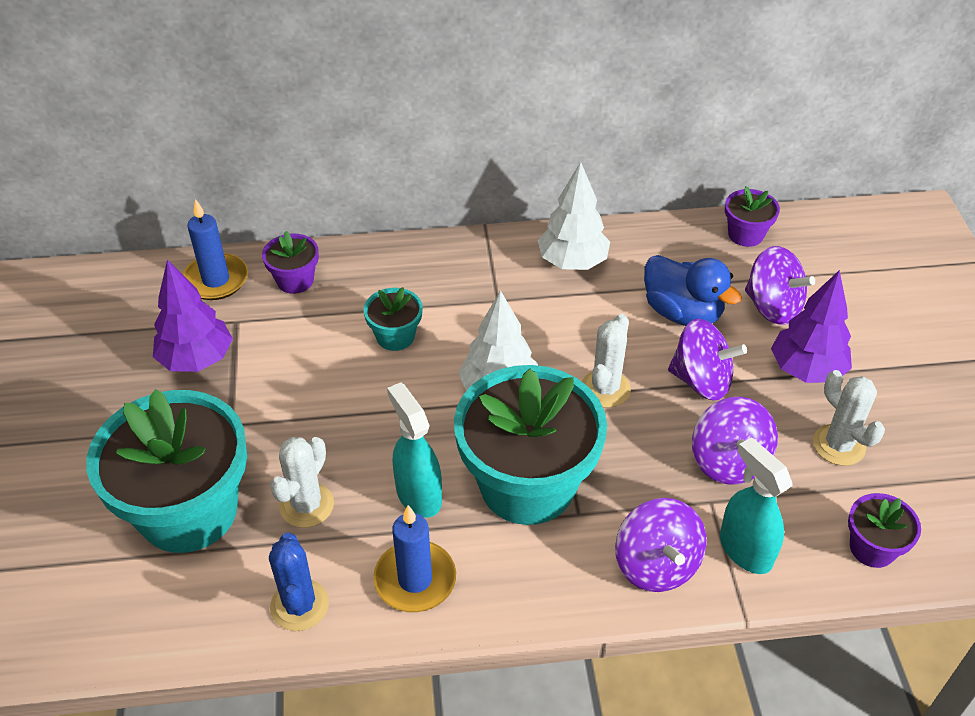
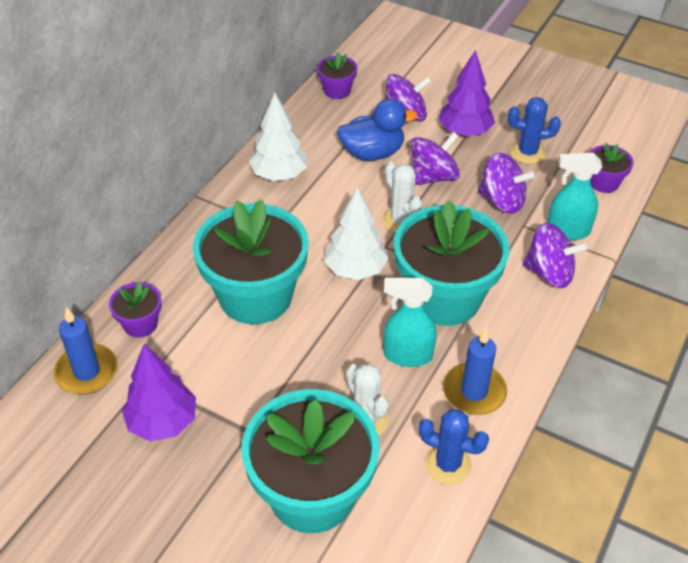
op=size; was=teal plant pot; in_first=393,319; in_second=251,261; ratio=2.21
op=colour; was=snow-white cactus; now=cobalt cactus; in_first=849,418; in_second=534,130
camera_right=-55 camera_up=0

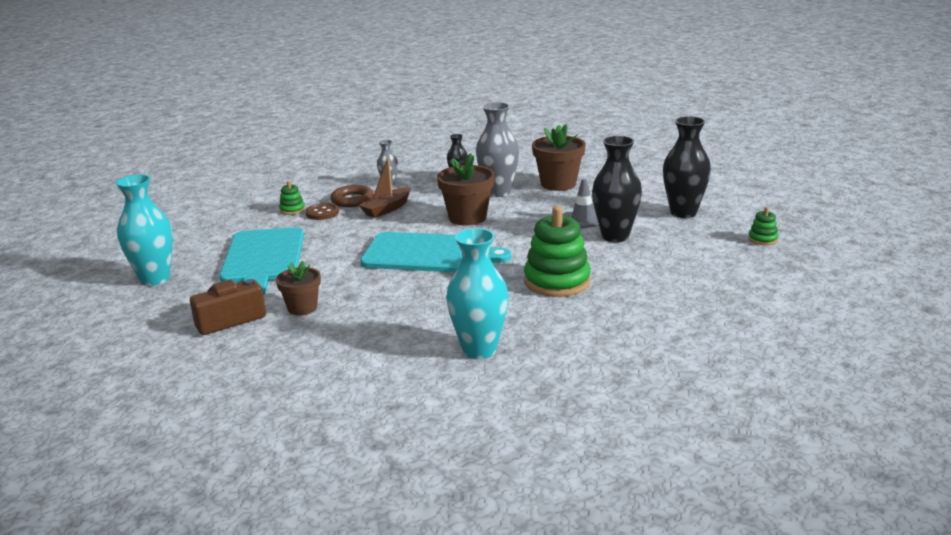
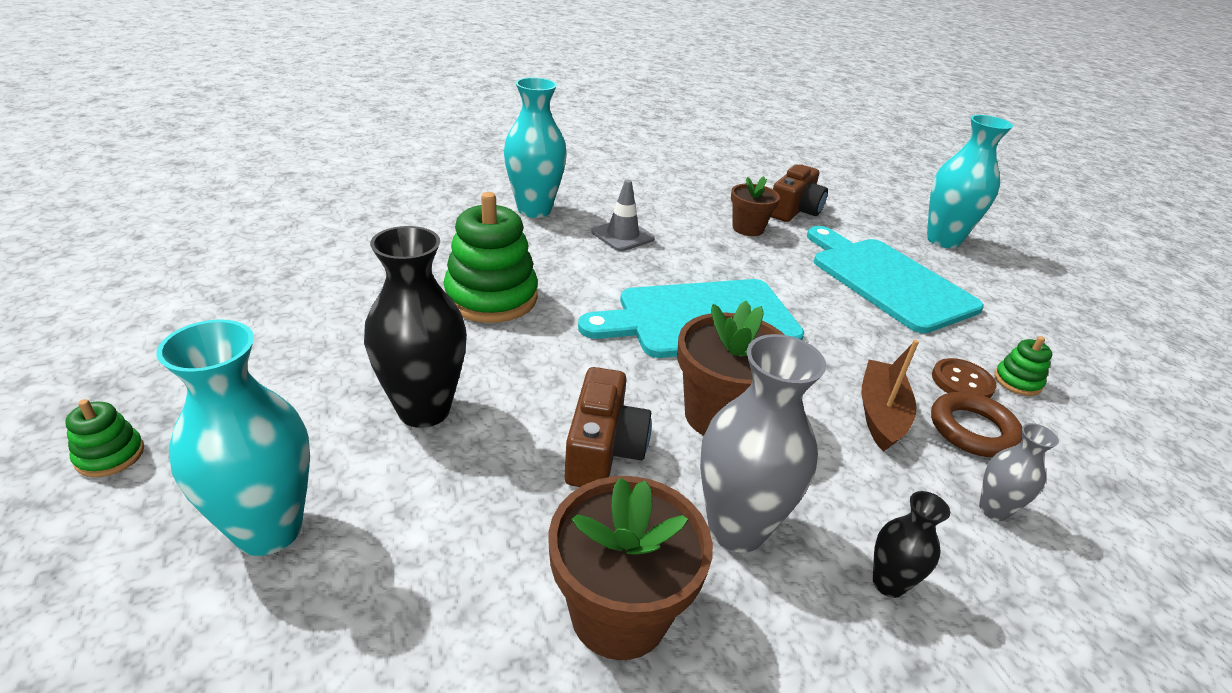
op=relocated; was=grey traffic cone; in_first=580,203; in_second=623,215
op=colour; was=ebony tall vase; now=teal tall vase; in_first=687,167; in_second=233,437
op=appeared; now=dark brown photo camera; in_second=608,427
camera_right=150 camera_up=10

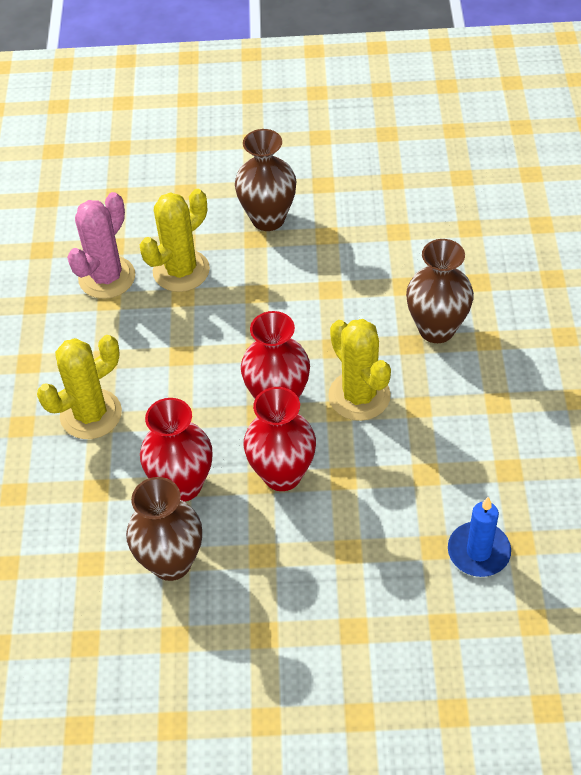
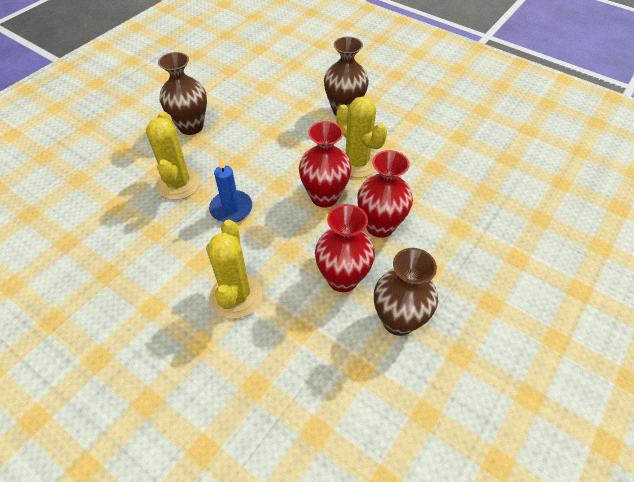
op=missing; was=rose-pink cactus; in_first=101,245
op=spun; was=bright yellow cactus; in_first=359,370; in_second=361,137; clockwise=45
op=relocated; was=cobalt pillar candle; in_first=479,537; in_second=230,189
camera_right=-55 camera_up=0

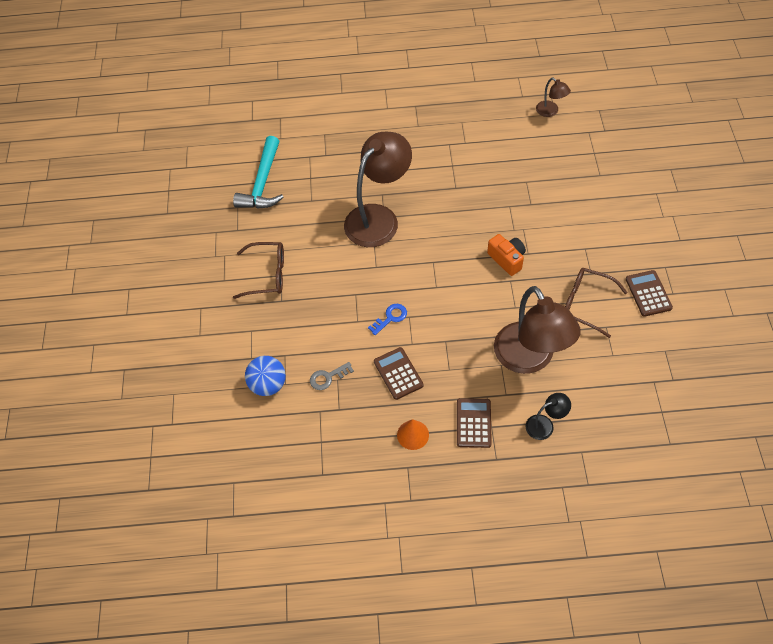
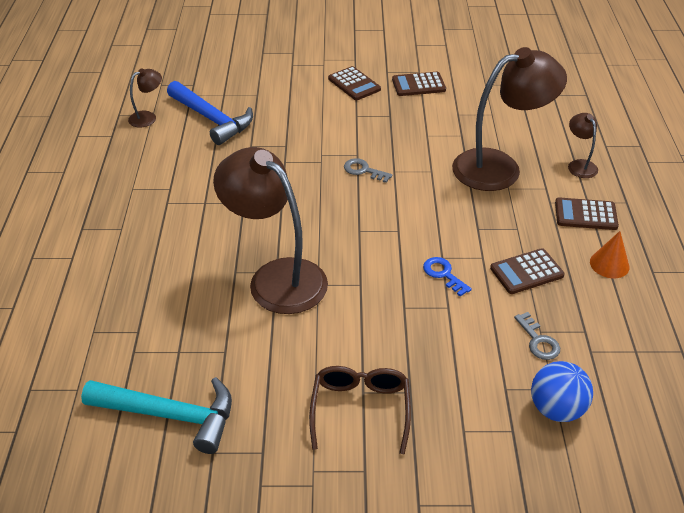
op=exchanged; was=orange photo camera; now=grey latchkey; in_first=506,255; in_second=368,170
op=colour; was=ebony desk lamp; now=dark brown desk lamp; in_first=548,416; in_second=583,145
op=missing; was=dark brown glasses; in_first=596,303
op=appeared; now=cobalt claw hammer; in_second=210,113
op=appeared; now=dark brown adding machine; in_second=354,83
camera_right=-90 camera_up=-15

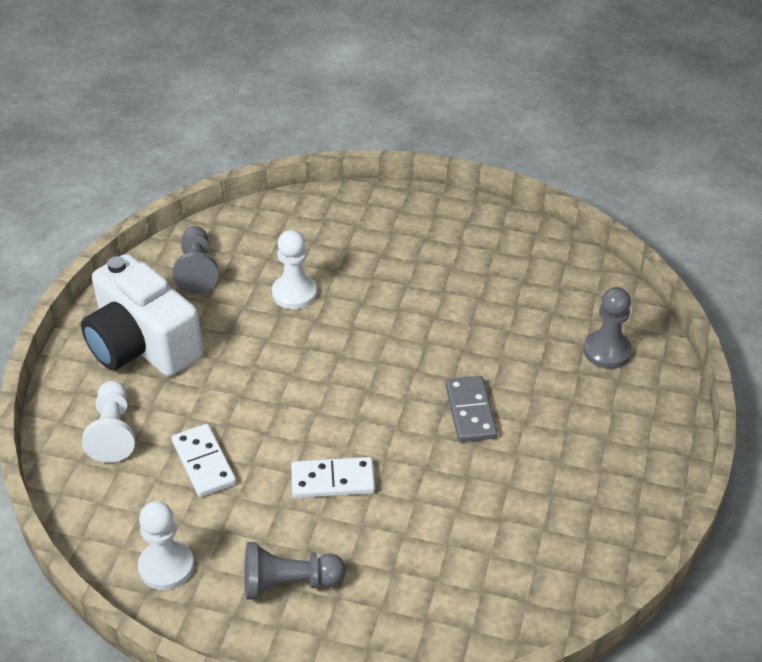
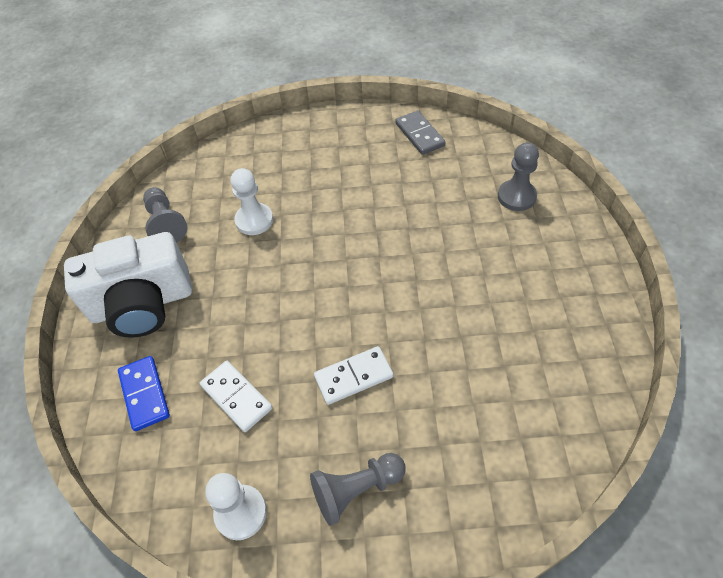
op=spun; was=snow-white photo camera; in_first=142,315; in_second=128,285; clockwise=-45
op=exchanged; was=snow-white game pawn; now=cobalt domino piece; in_first=108,422; in_second=144,393
op=relocated; was=grey domino piece; in_first=471,409; in_second=420,133
camera_right=-15 camera_up=10

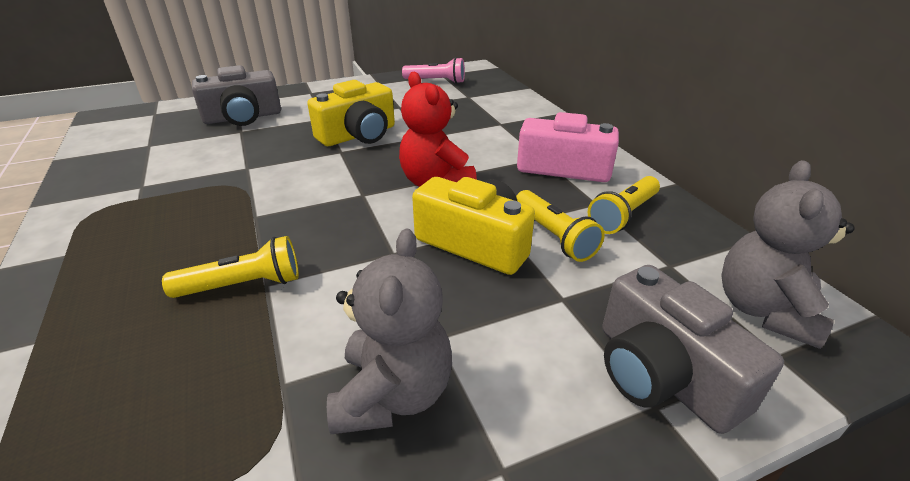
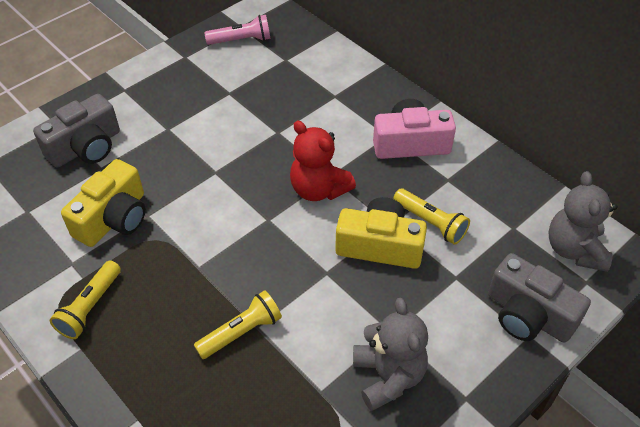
op=relocated; was=bright yellow photo camera; in_first=351,113; in_second=103,203
op=relocated; was=bright yellow torch; in_first=624,205; in_second=85,299
camera_right=-20 camera_up=15

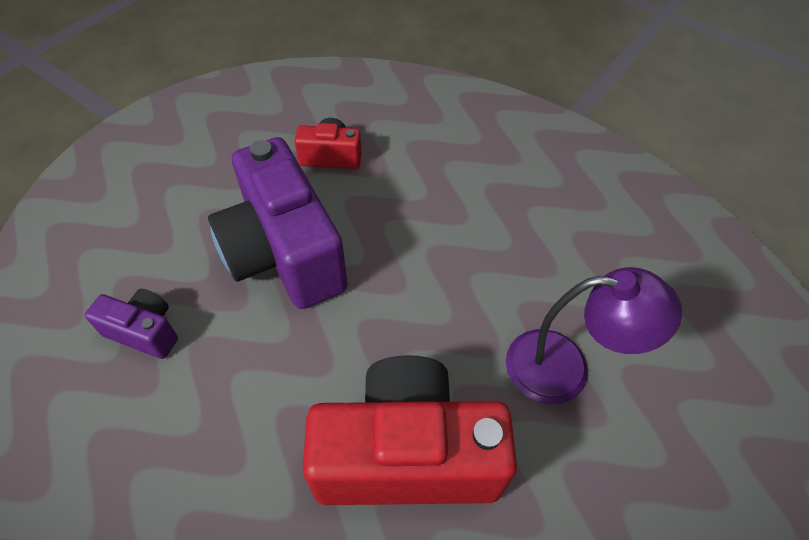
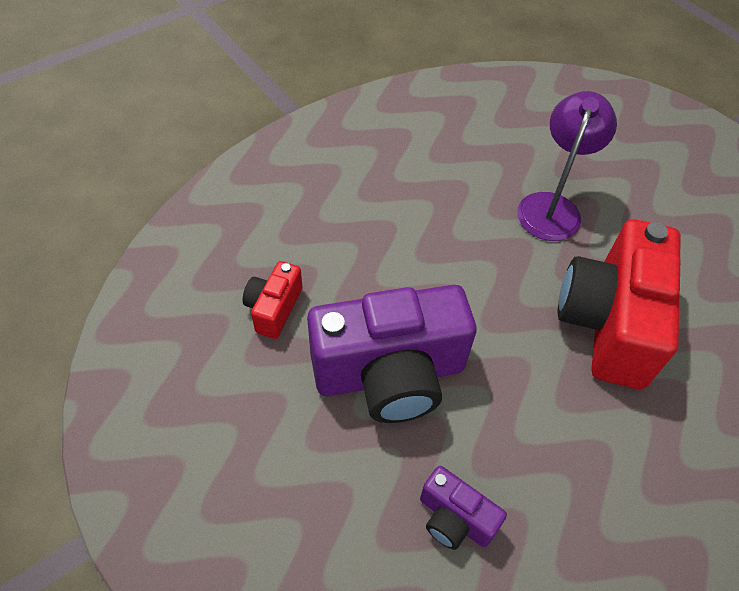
op=spun; was=royal purple photo camera; in_first=131,324; in_second=463,508; clockwise=-90
camera_right=-75 camera_up=0

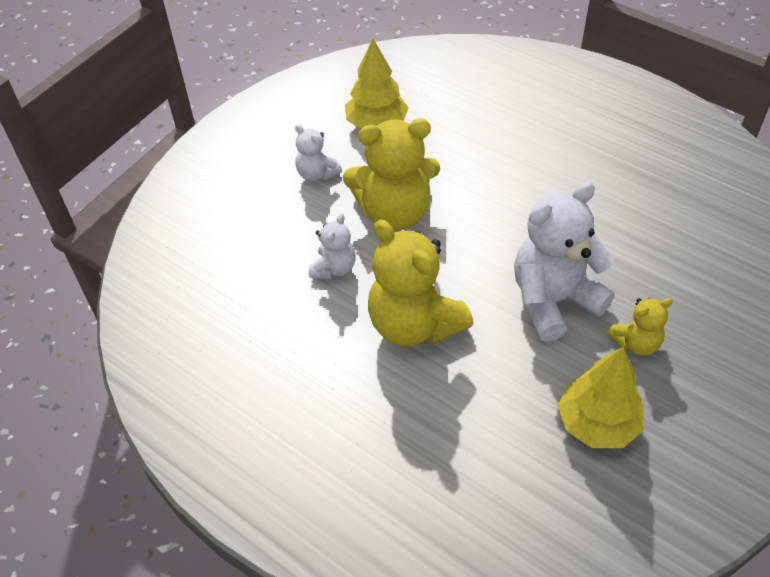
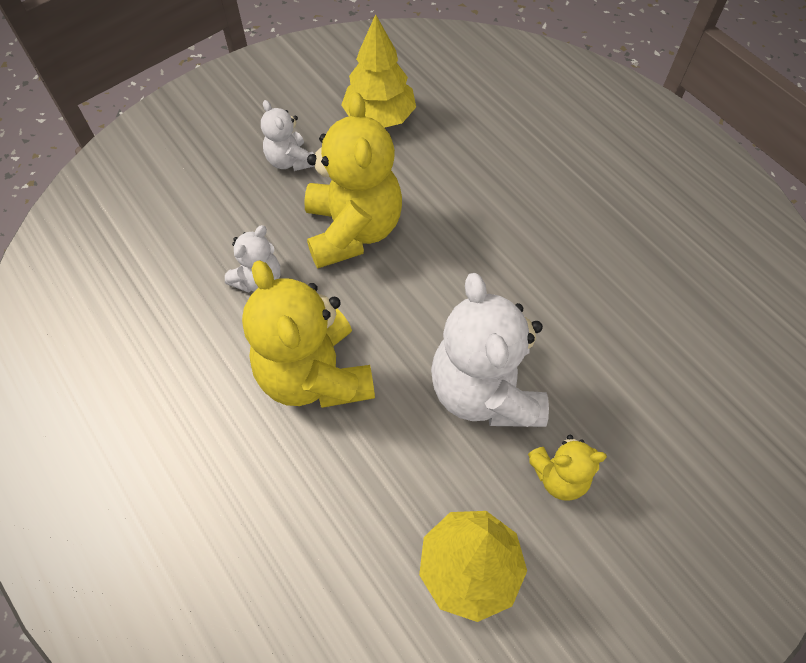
op=spun; was=bright yellow teddy bear; in_first=391,175; in_second=353,180; clockwise=-105
op=spun; was=snow-white teddy bear; in_first=564,262; in_second=490,350; clockwise=-90
camera_right=15 camera_up=10

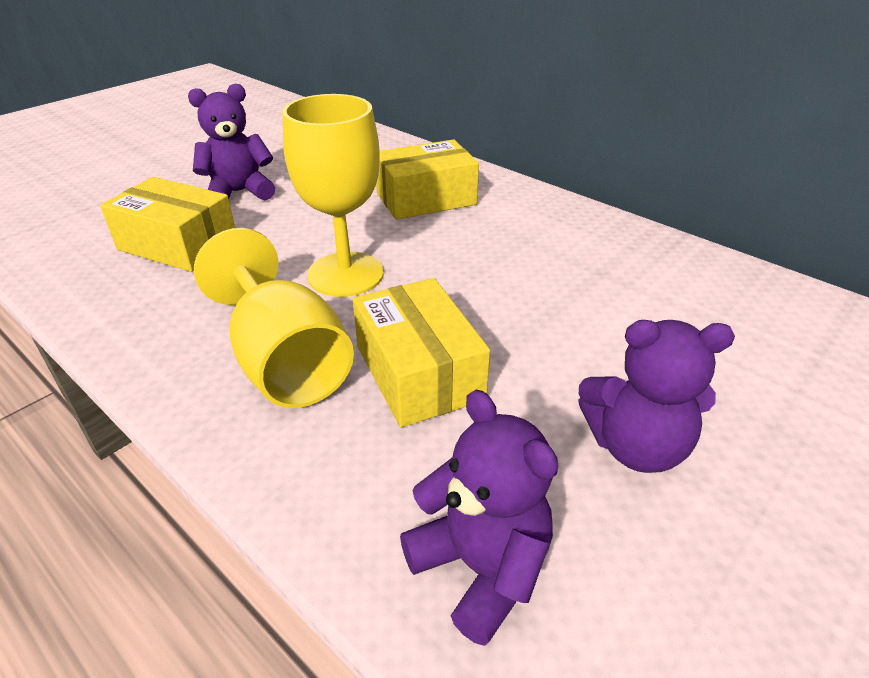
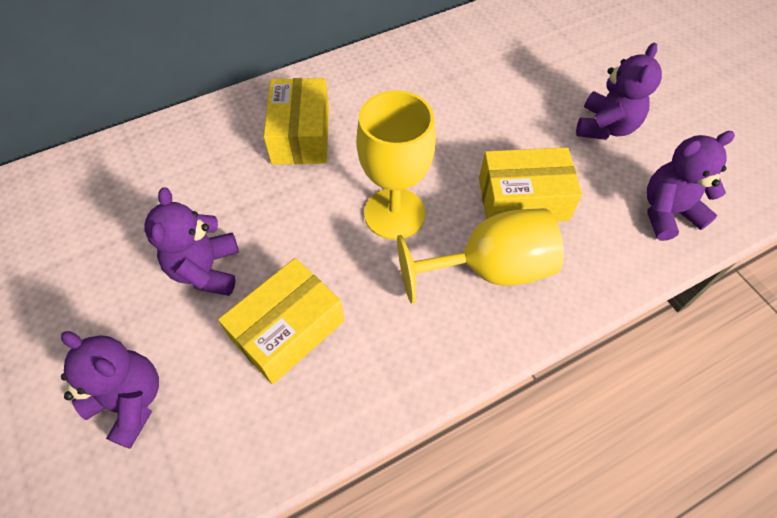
op=appeared; now=royal purple teddy bear; in_second=110,390
camera_right=-70 camera_up=20

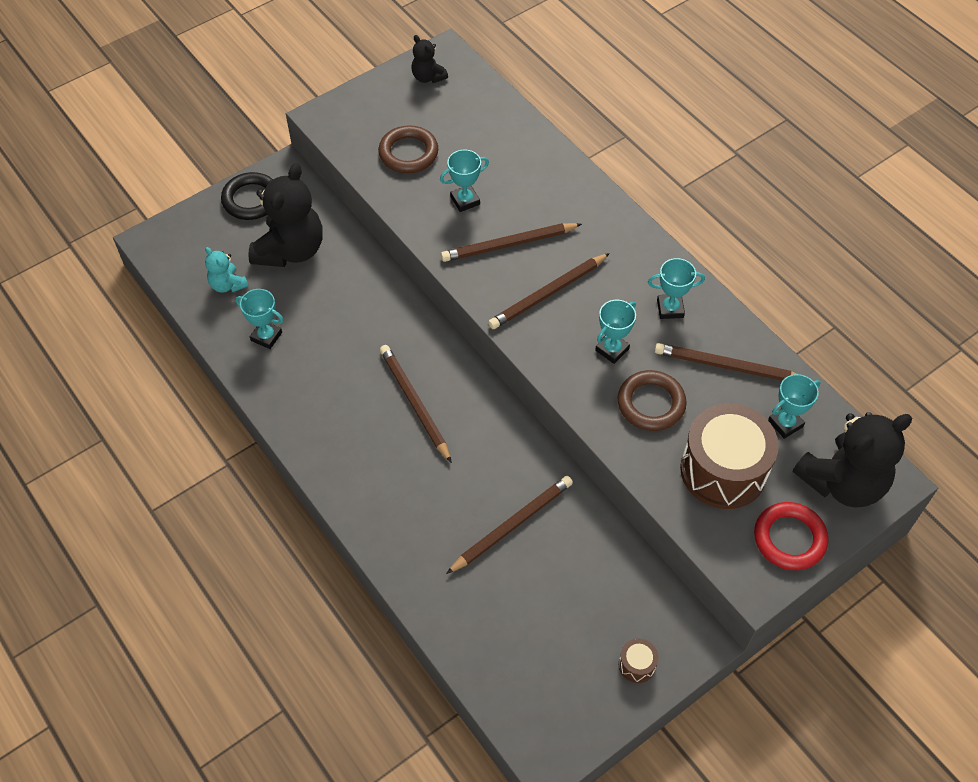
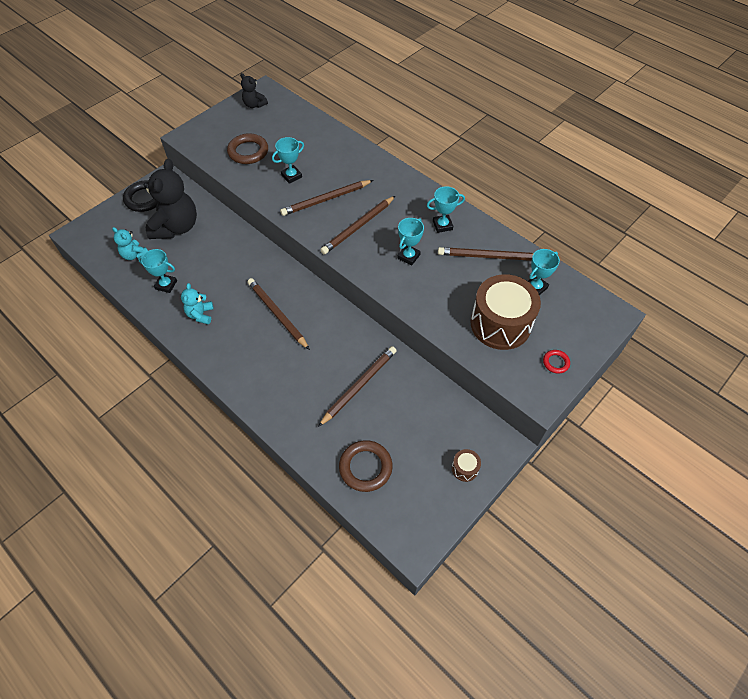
op=relocated; was=dark brown ring; in_first=652,400; in_second=366,466
op=size; was=crimson ring; in_first=791,536; in_second=556,362; ratio=0.52
op=missing; was=ebony teddy bear; in_first=852,460
op=appeared; now=teal teddy bear; in_second=197,304
camera_right=-10 camera_up=0

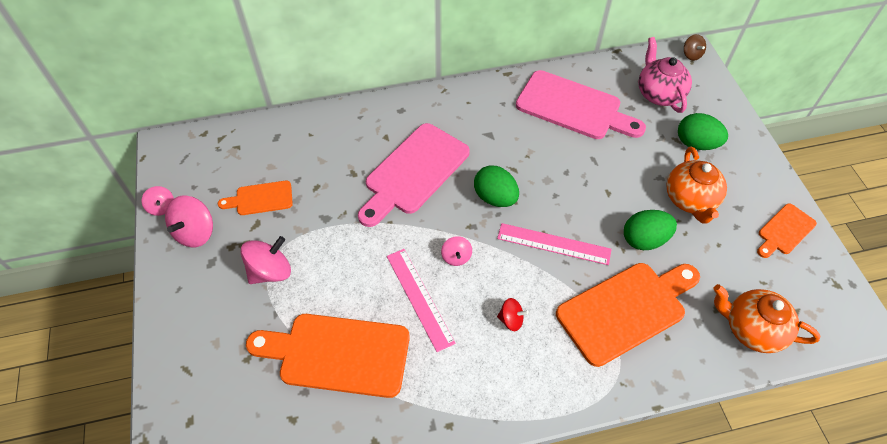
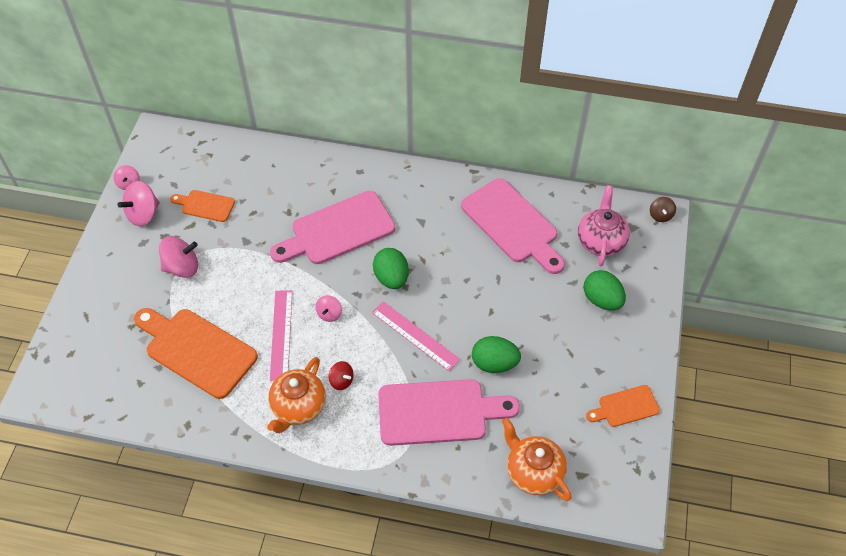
op=colour; was=orange cutting board; now=rose-pink cutting board; in_first=628,315; in_second=449,412
op=relocated; was=orange teapot; in_first=696,185; in_second=296,395
camera_right=25 camera_up=0

